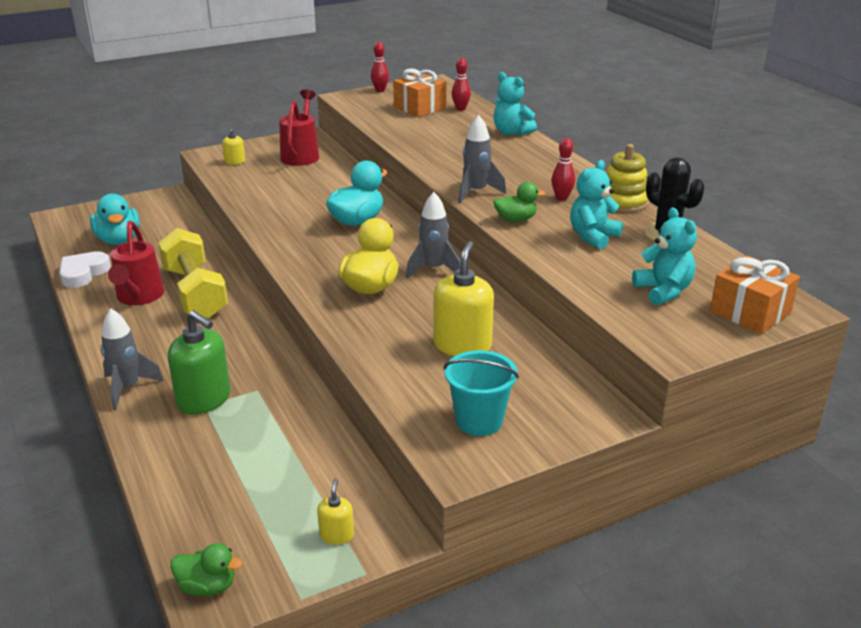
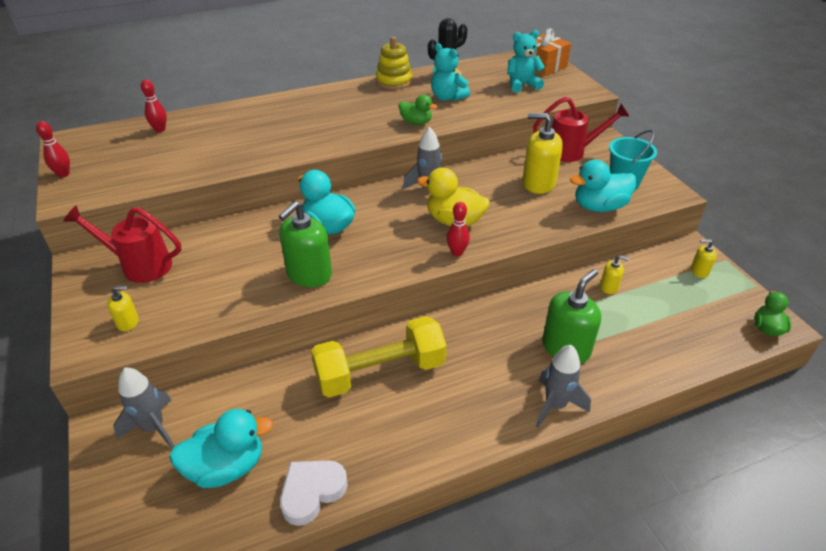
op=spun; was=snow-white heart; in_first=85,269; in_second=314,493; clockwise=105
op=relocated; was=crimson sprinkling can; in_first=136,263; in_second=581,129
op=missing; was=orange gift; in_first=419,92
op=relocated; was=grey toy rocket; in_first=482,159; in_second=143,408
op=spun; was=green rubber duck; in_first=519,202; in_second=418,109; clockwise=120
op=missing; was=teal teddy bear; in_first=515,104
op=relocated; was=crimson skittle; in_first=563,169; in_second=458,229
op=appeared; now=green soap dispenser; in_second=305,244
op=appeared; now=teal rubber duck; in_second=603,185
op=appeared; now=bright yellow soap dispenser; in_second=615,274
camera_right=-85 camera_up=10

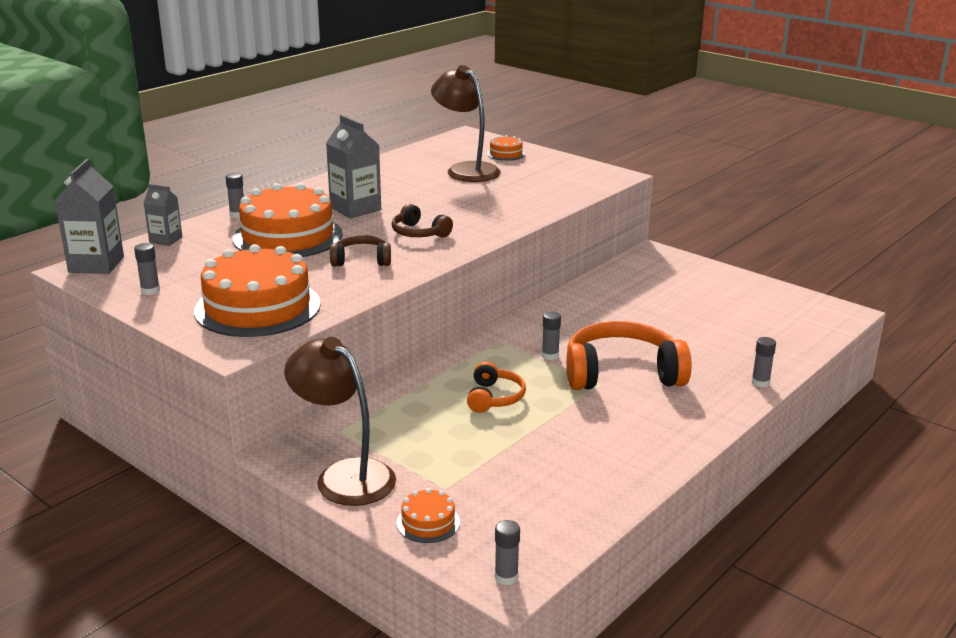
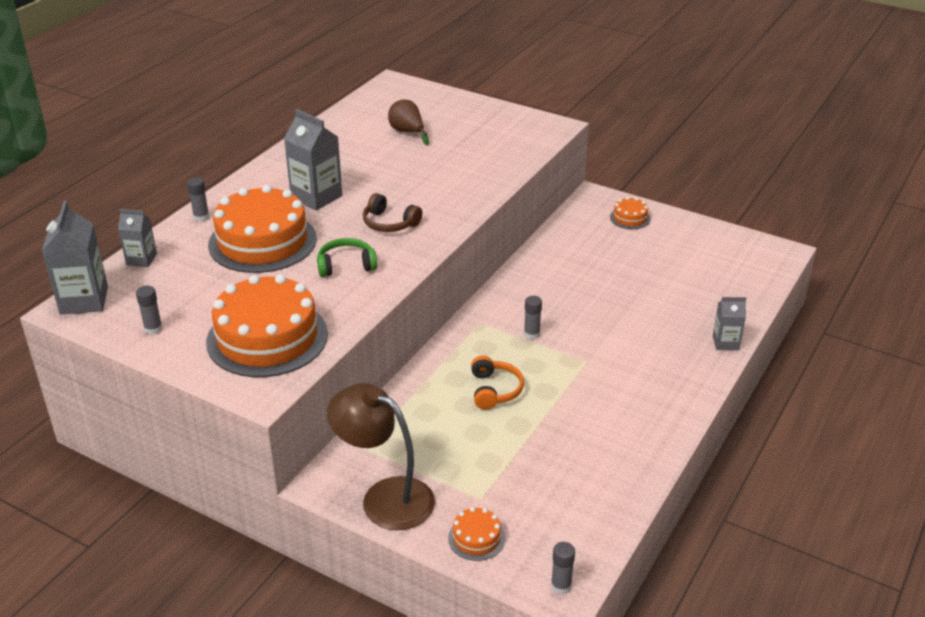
op=colour; was=dark brown headset; now=green headset; in_first=360,250; in_second=347,257
op=exchanged; was=dark brown desk lamp; now=dark brown pear; in_first=466,123; in_second=408,122
op=relocated; was=orange layer cake; in_first=506,148; in_second=630,213
op=missing; was=orange headset; in_first=628,355
op=exchanged; was=grey glue; now=grey milk carton; in_first=763,362; in_second=729,323
camera_right=-10 camera_up=10

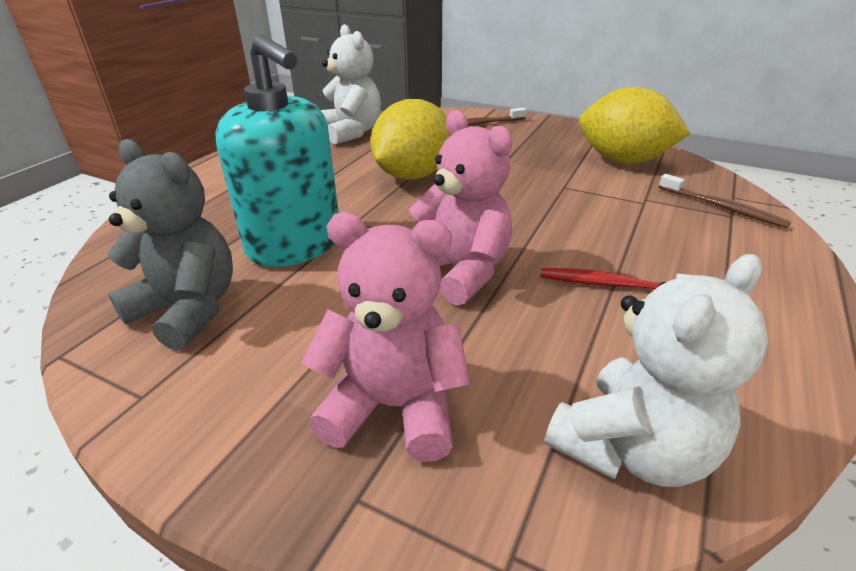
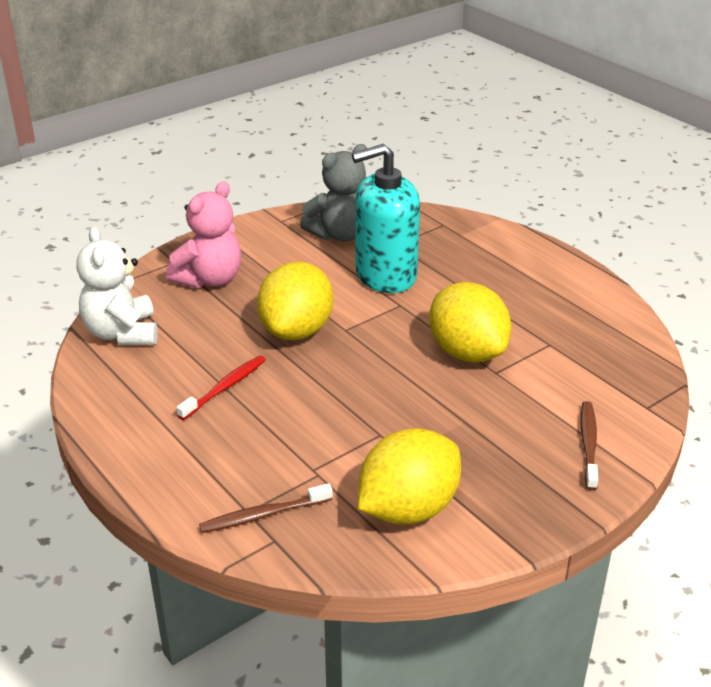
op=missing; was=snow-white teddy bear; in_first=351,84
op=exchanged; was=rose-pink teddy bear; now=bright yellow toy lemon; in_first=461,208; in_second=295,301
camera_right=115 camera_up=0

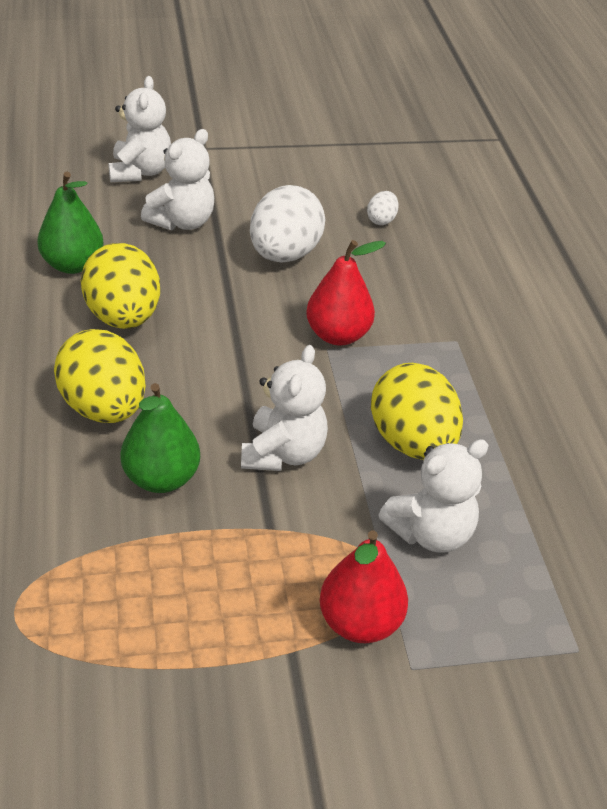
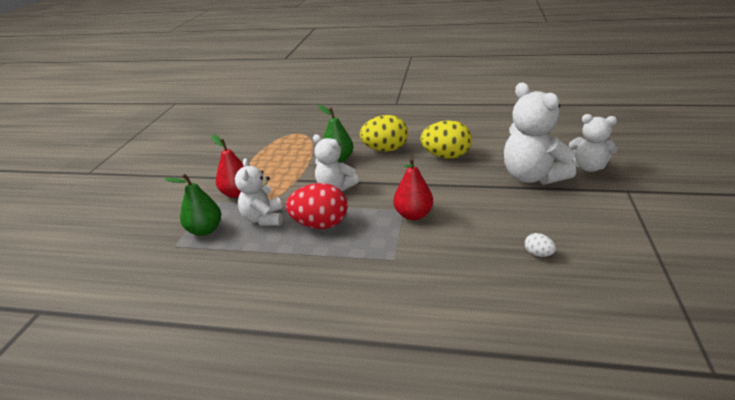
op=relocated; was=green pear; in_first=70,223; in_second=192,205
op=size; was=snow-white teddy bear; in_first=177,180; in_second=540,134; ratio=1.59
op=missing; was=snow-white egg shape; in_first=287,224
op=colour; was=bright yellow egg shape; now=crimson egg shape; in_first=417,411; in_second=317,206
camera_right=115 camera_up=-10

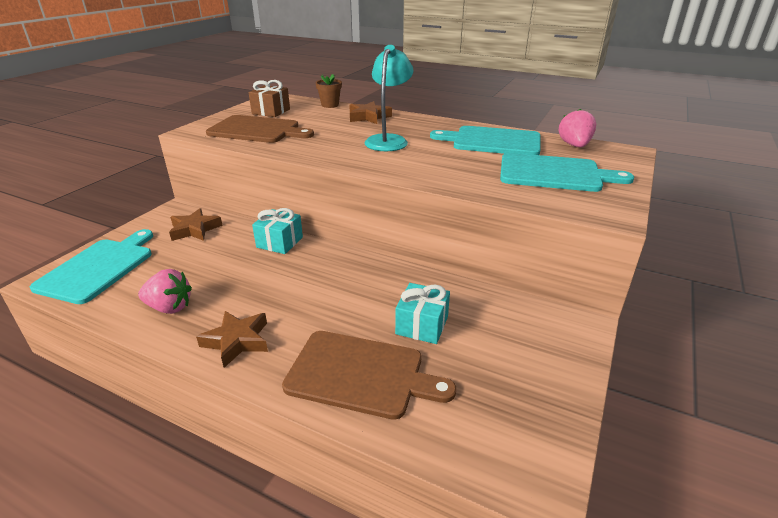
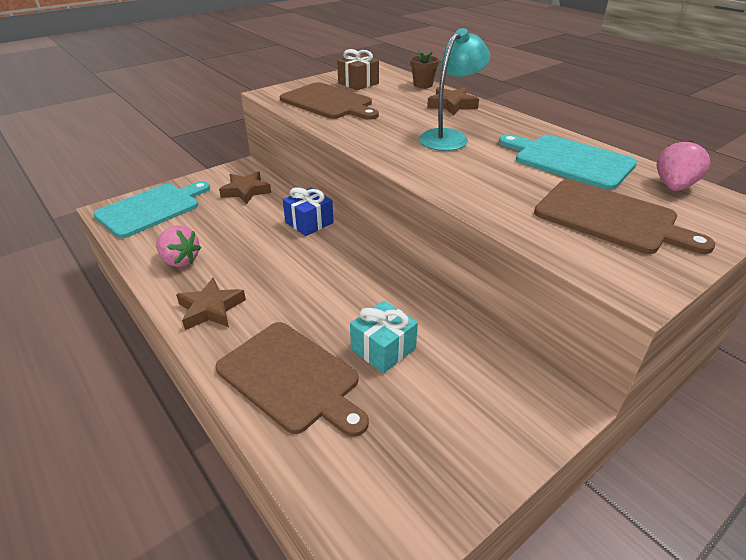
op=colour; was=teal gift; now=cobalt gift; in_first=277,231; in_second=308,211
op=colour; was=teal cutting board; now=dark brown cutting board; in_first=567,172; in_second=624,216
camera_right=25 camera_up=5

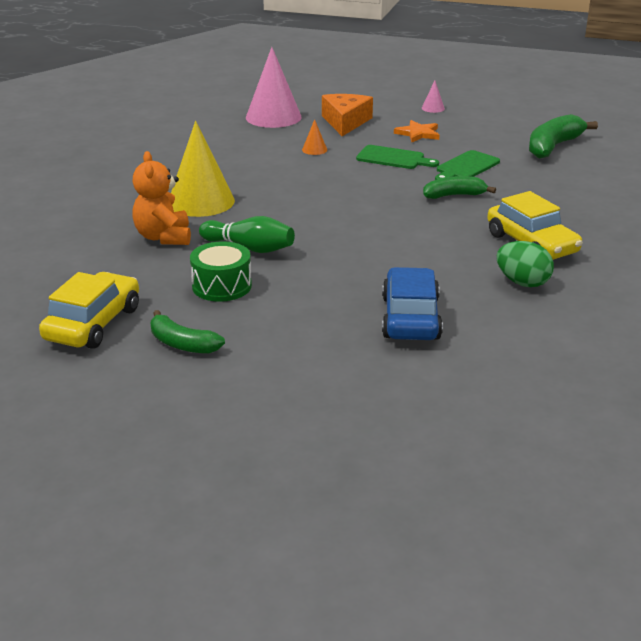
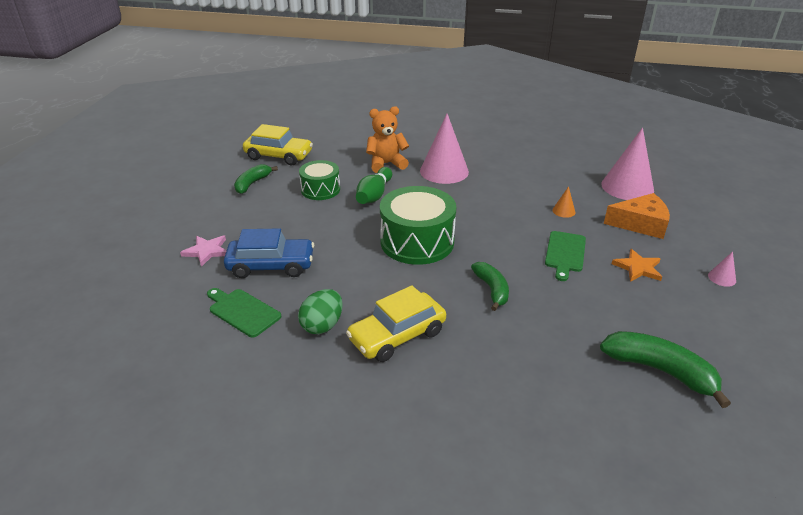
op=colour; was=bright yellow cone; now=rose-pink cone; in_first=203,169; in_second=444,149
op=relocated; was=green cutting board; in_first=467,165; in_second=244,312
op=appeared; now=rose-pink five-pointed star; in_second=203,251
op=appeared; now=green drum; in_second=418,225
camera_right=85 camera_up=5

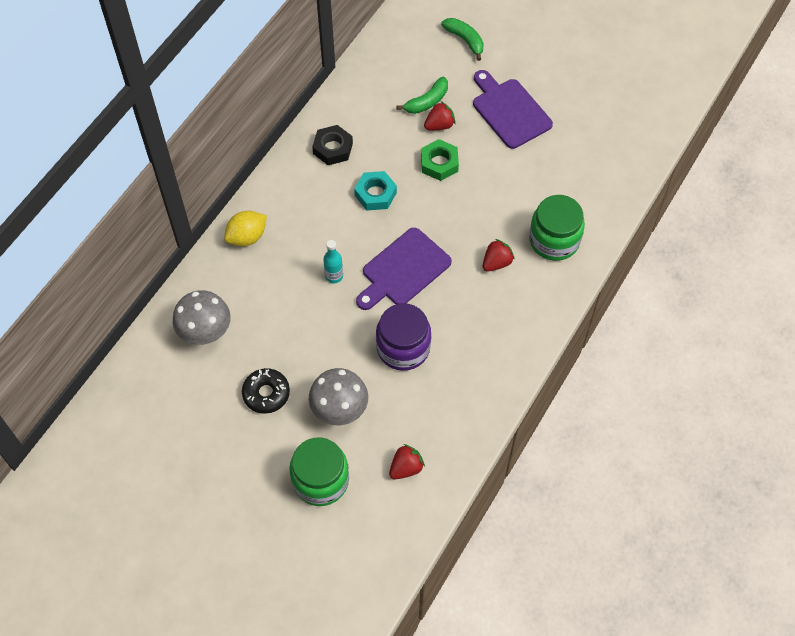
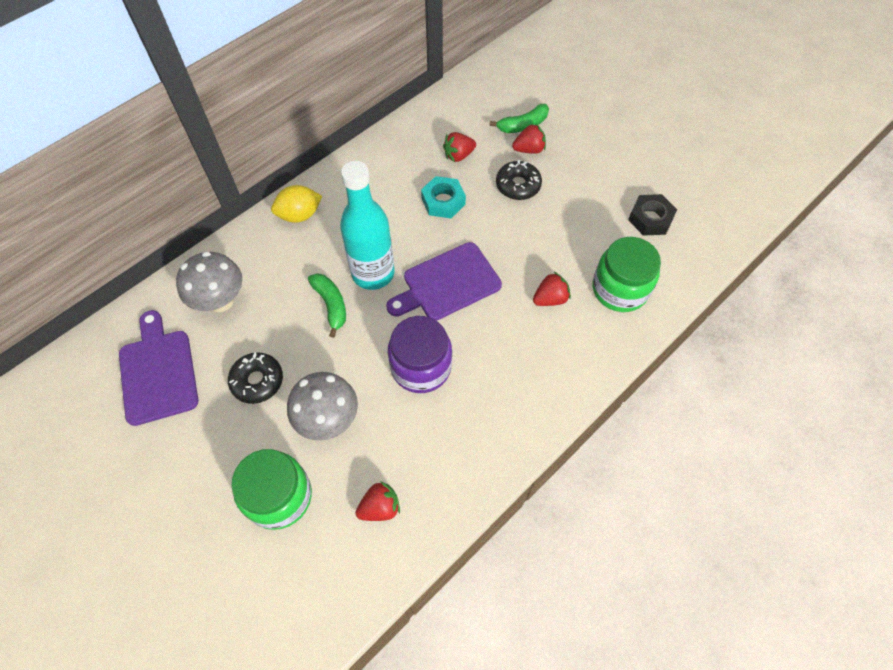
op=relocated; was=ebony hexagon nut; in_first=332,145; in_second=652,215
op=size; was=teal bottle; in_first=333,261; in_second=367,225; ratio=2.21
op=exchanged; was=green hexagon nut; now=ebony donut; in_first=440,160; in_second=519,180
op=relocated; was=green toy banana; in_first=462,39; in_second=327,305
op=relocated; was=royal purple cutting board; in_first=513,109; in_second=158,368
op=appeared; now=crimson berry; in_second=459,147
camera_right=15 camera_up=0

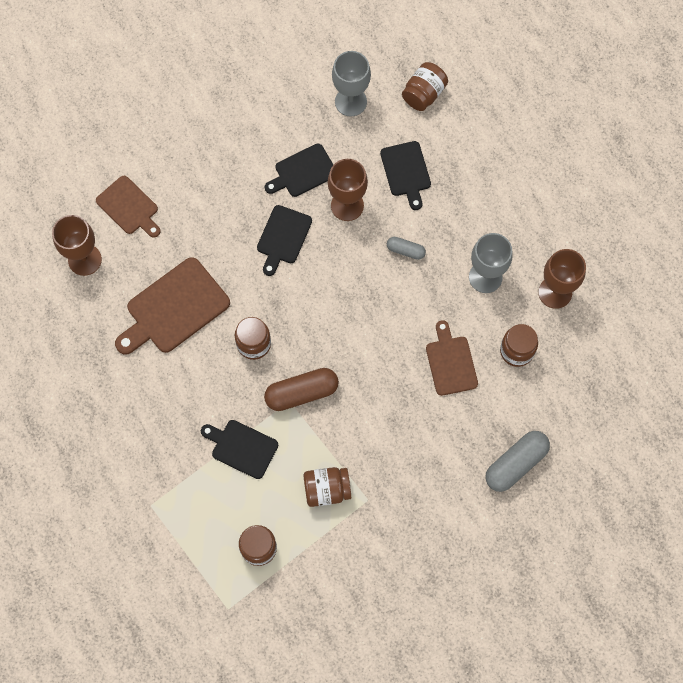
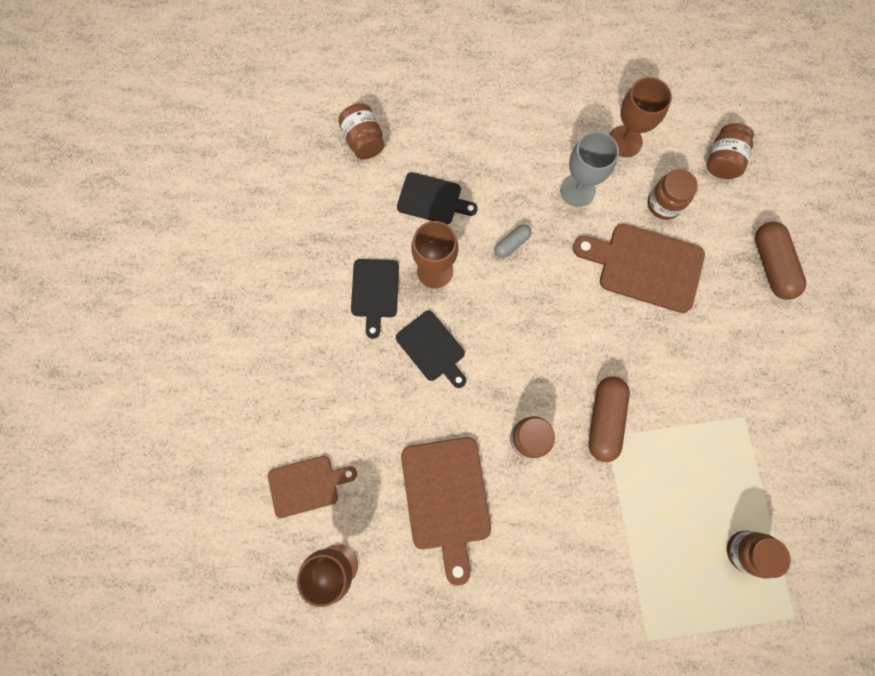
op=missing; was=ebony cutting board; in_first=239,449
op=relocated; was=dark brown jam jar; in_first=327,487; in_second=730,151
op=missing; was=grey goblet; in_first=351,84
op=size; was=dark brown cutting board; in_first=452,358; in_second=639,268; ratio=1.59
op=colour; was=grey pill; now=dark brown pill; in_first=518,461; in_second=780,261
camera_right=-60 camera_up=5

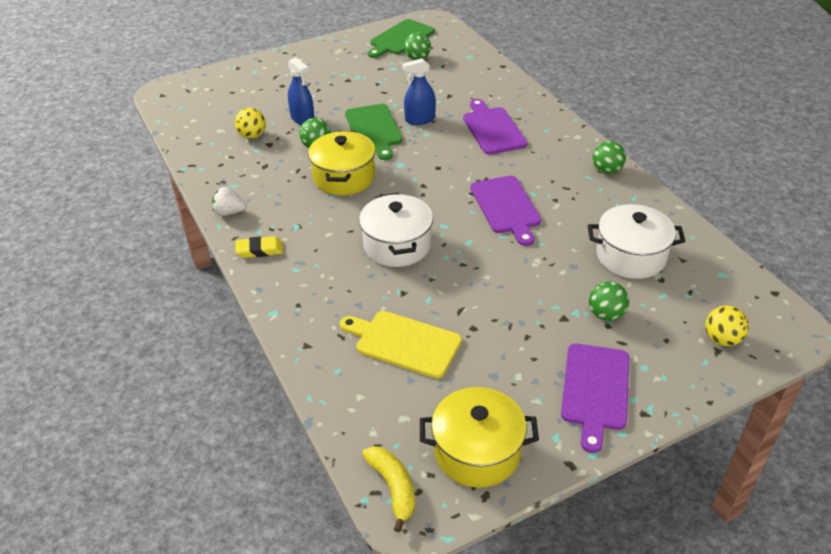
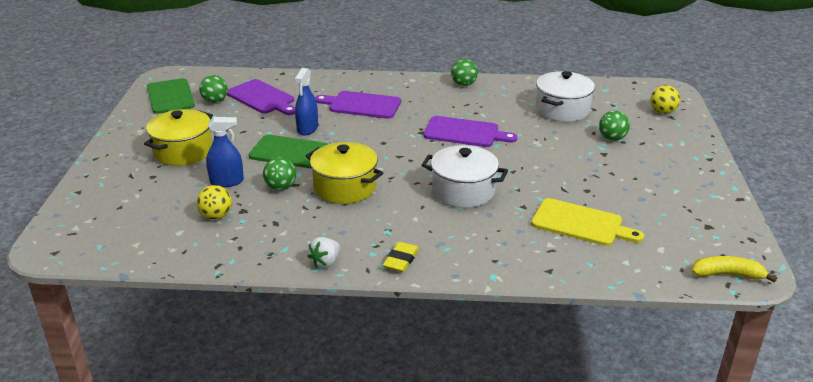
op=spun; was=bright yellow cutting board; in_first=401,344; in_second=587,222; clockwise=-120
op=relocated; was=bright yellow pot; in_first=479,437; in_second=178,137
op=relocated; was=royal purple cutting board; in_first=595,398; in_second=261,97
camera_right=-60 camera_up=-10

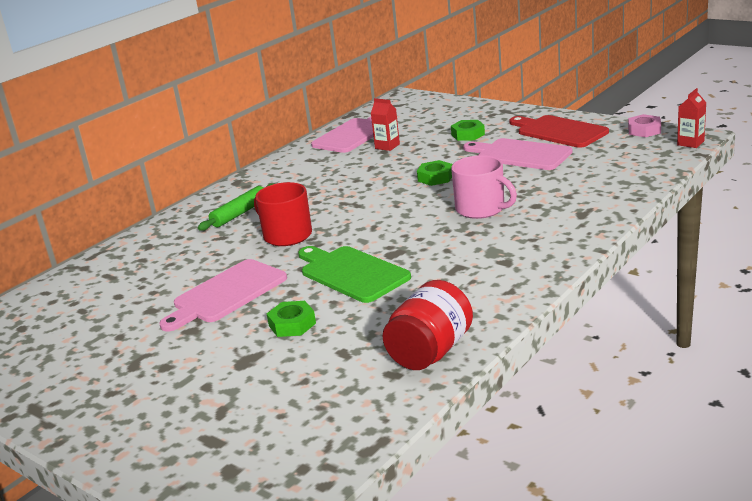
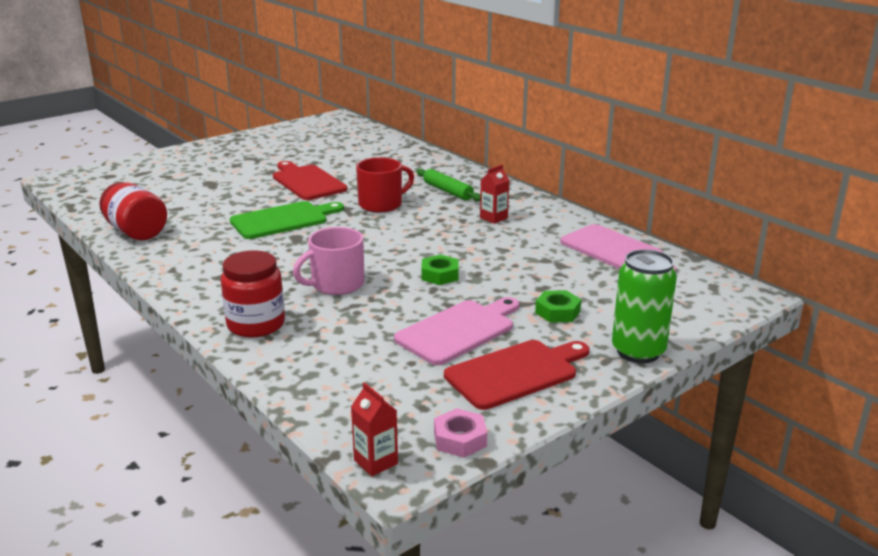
op=colour; was=rose-pink cutting board; now=crimson cutting board; in_first=223,295; in_second=310,180
op=missing; was=green hexagon nut; in_first=291,319
op=relocated; was=crimson milk carton; in_first=385,124; in_second=494,194
op=appeared; now=crimson jam jar; in_second=253,294
op=appeared; now=green soda can; in_second=644,306
camera_right=100 camera_up=0

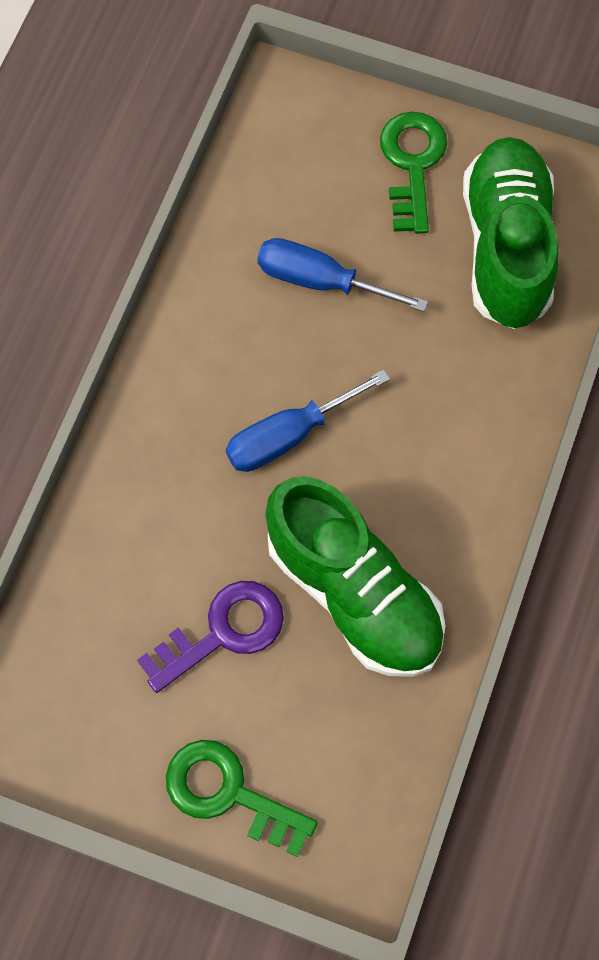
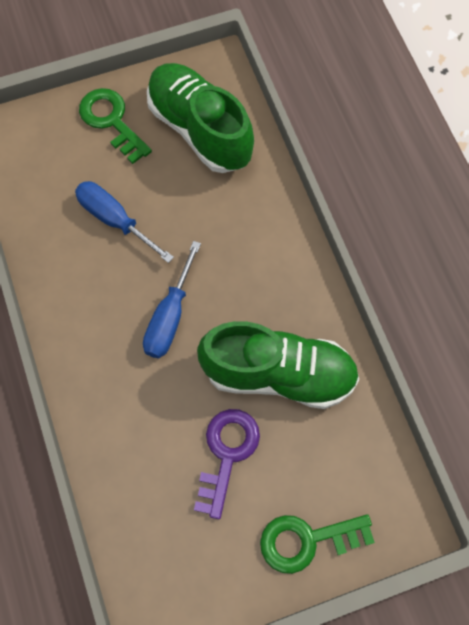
op=spun; was=cobalt flat screwdriver; in_first=342,275; in_second=124,222; clockwise=60
camera_right=-40 camera_up=0

